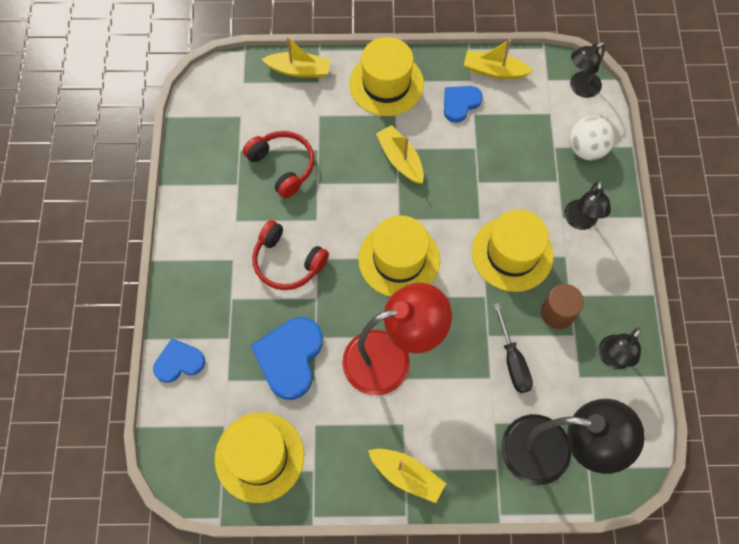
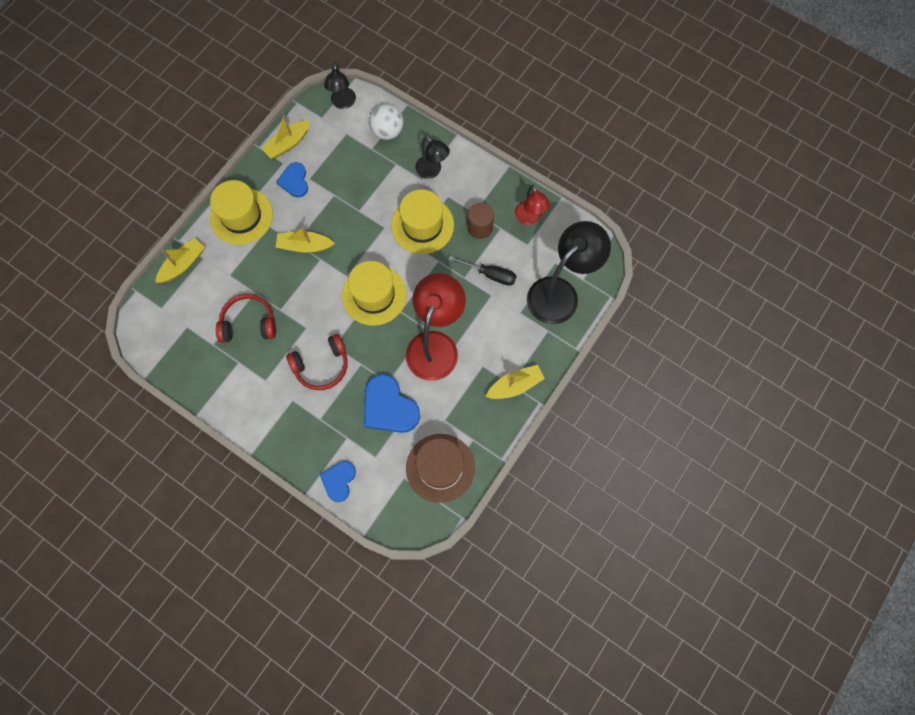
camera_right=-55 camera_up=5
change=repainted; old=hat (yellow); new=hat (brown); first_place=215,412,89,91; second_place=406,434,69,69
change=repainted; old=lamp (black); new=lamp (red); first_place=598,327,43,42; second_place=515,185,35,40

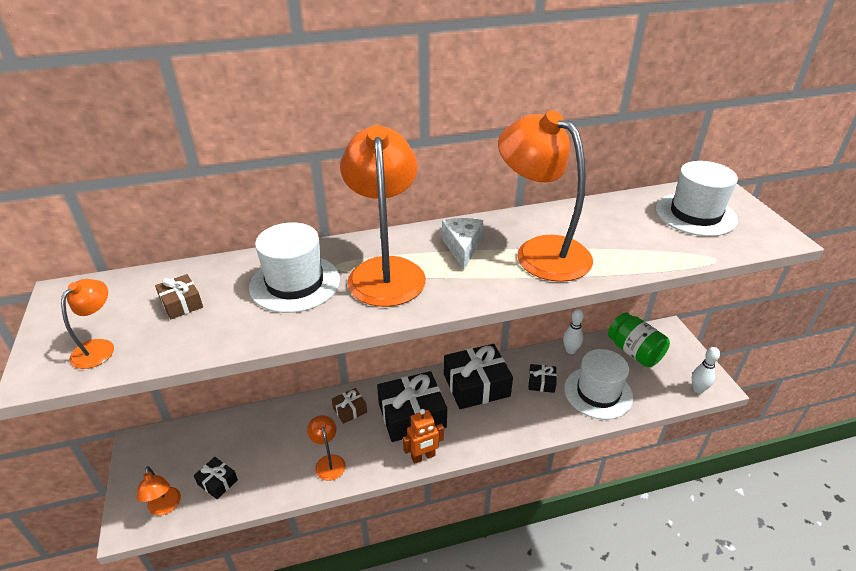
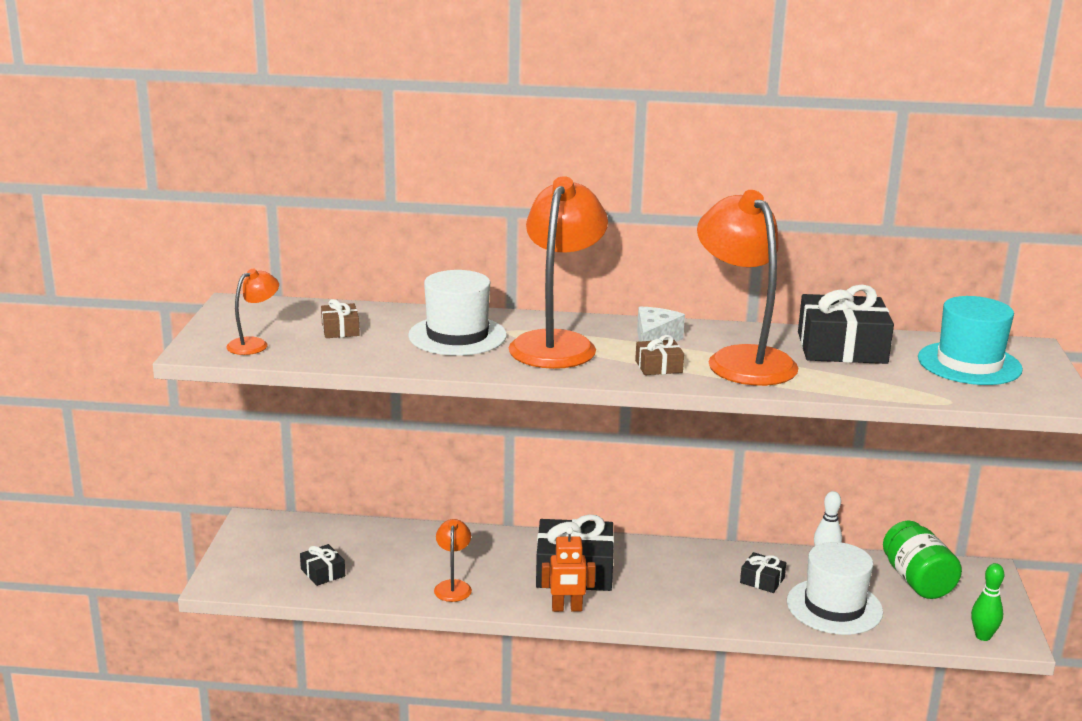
camera_right=20 camera_up=-15
change=shifted; old=gift (brown); first_place=332,388,35,36; second_place=635,335,49,40
change=shifted; old=gift (black); first_place=444,344,69,65; second_place=798,284,96,80
change=repainted; old=hat (white); new=hat (turquoise); first_place=655,161,83,75; second_place=918,296,105,89
change=repainted; old=bowling pin (white); new=bowling pin (green); first_place=692,347,28,47; second_place=971,563,33,78
change=gone; old=lamp (orange); first_place=137,466,44,50

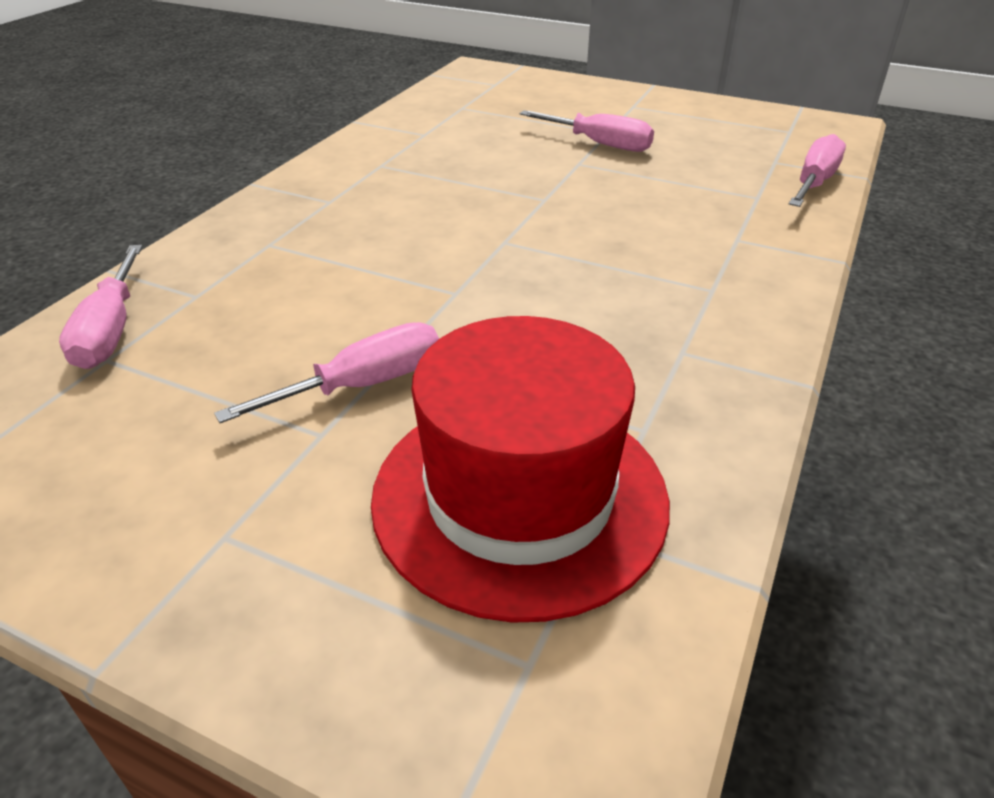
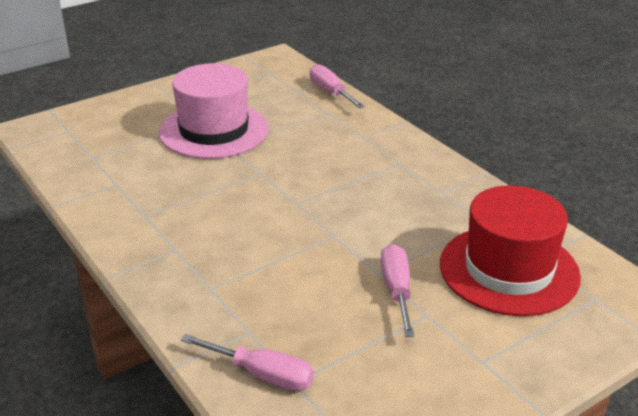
camera_right=-60 camera_up=-5
change=swapped; old=screwdriver (pink); new=hat (pink); first_place=520,110,134,42; second_place=159,63,110,96

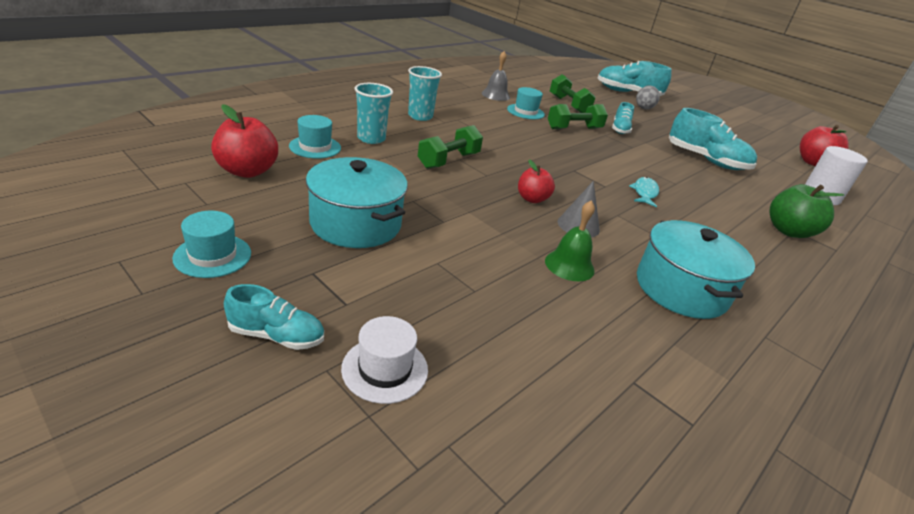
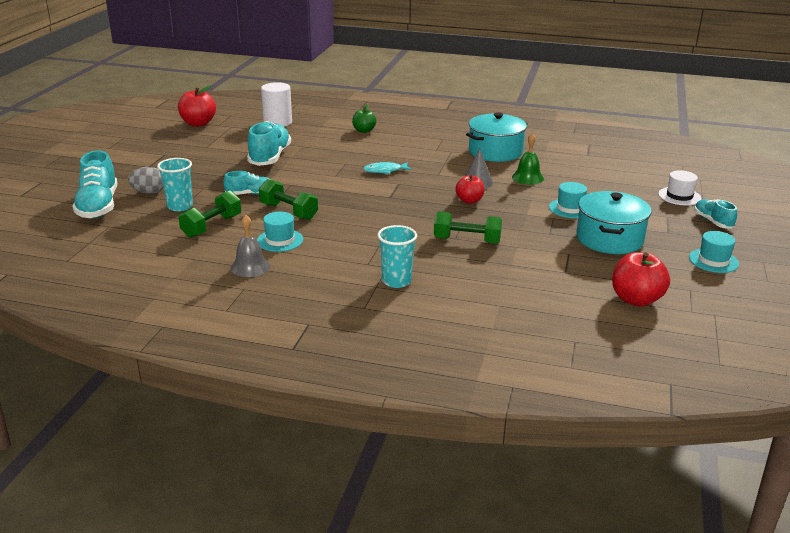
camera_right=-115 camera_up=-5
change=shifted; old=cup (turquoise); first_place=355,83,38,61; second_place=157,158,36,53
change=scaled; old=apple (green); first_place=770,184,75,54; second_place=352,104,25,29; factor=0.64
change=shifted; old=hat (turquoise); first_place=289,115,52,44; second_place=549,182,38,36

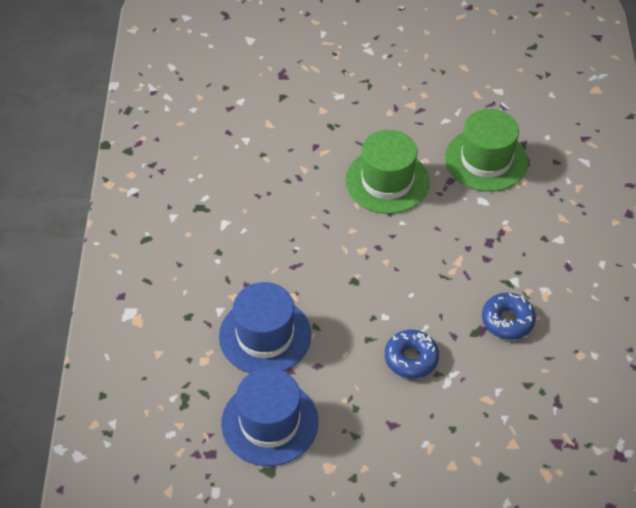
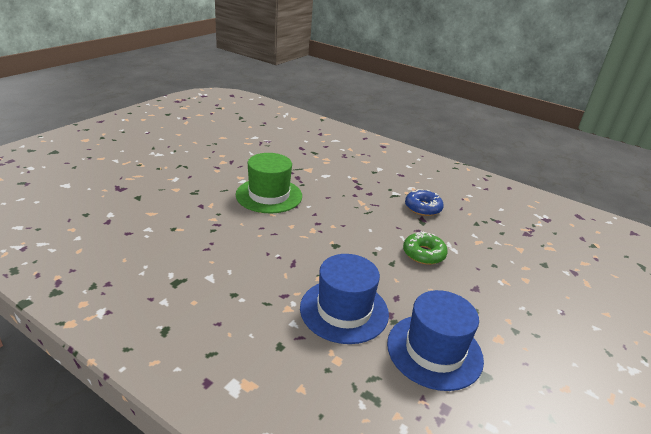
camera_right=-60 camera_up=-20
change=repainted; old=donut (blue); new=donut (green); first_place=385,330,54,49; second_place=403,231,45,34
change=gone; old=hat (green); first_place=445,109,83,83

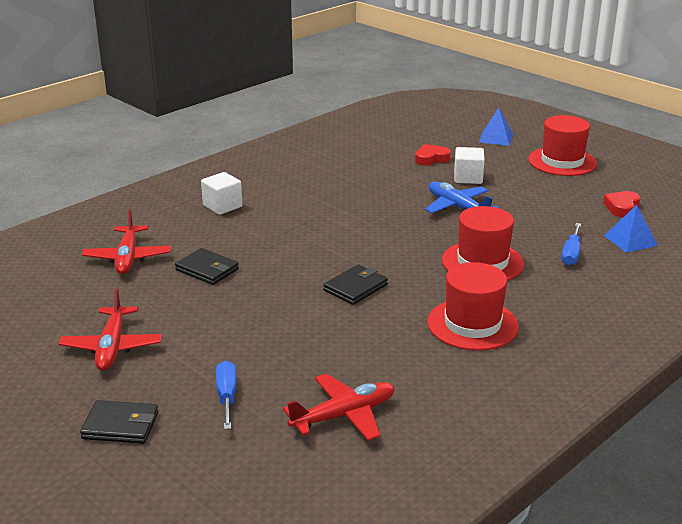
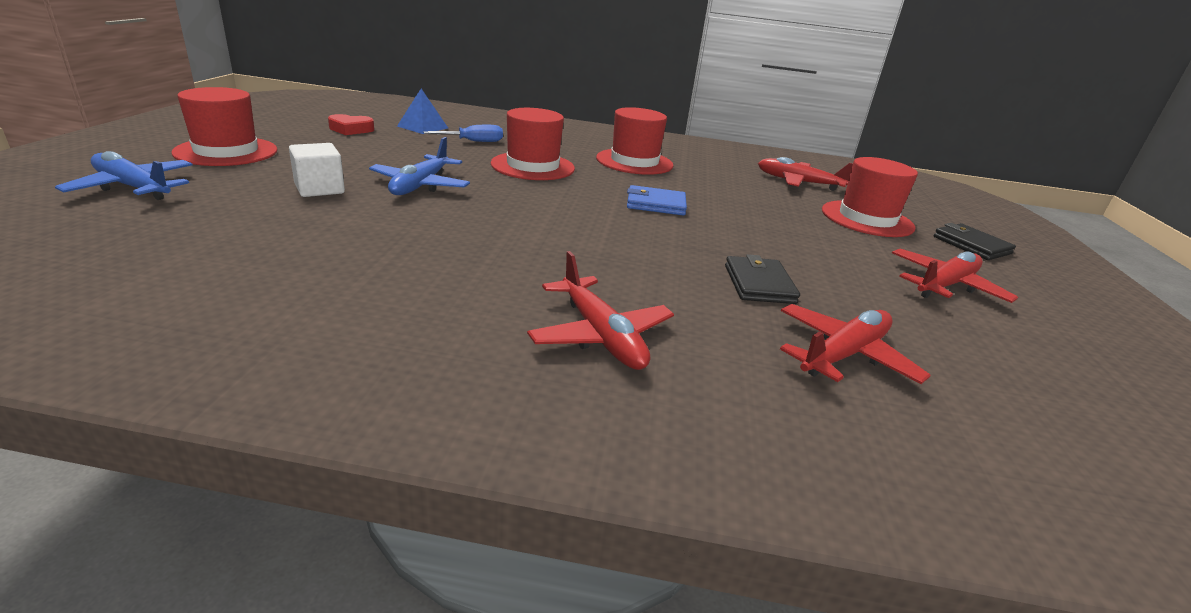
camera_right=-130 camera_up=0
change=swapped; old=pyramid (blue); new=plane (blue); first_place=479,108,34,38; second_place=55,151,137,49
change=swapped; old=cube (white); new=plane (red); first_place=201,172,42,43; second_place=527,251,147,119
change=repainted; old=wallet (black); new=wallet (blue); first_place=323,264,65,41; second_place=627,185,60,31
change=swapped; old=screwdriver (blue); new=hat (red); first_place=216,360,21,69; second_place=822,157,96,80
change=gone; old=heart (red); first_place=415,144,36,22

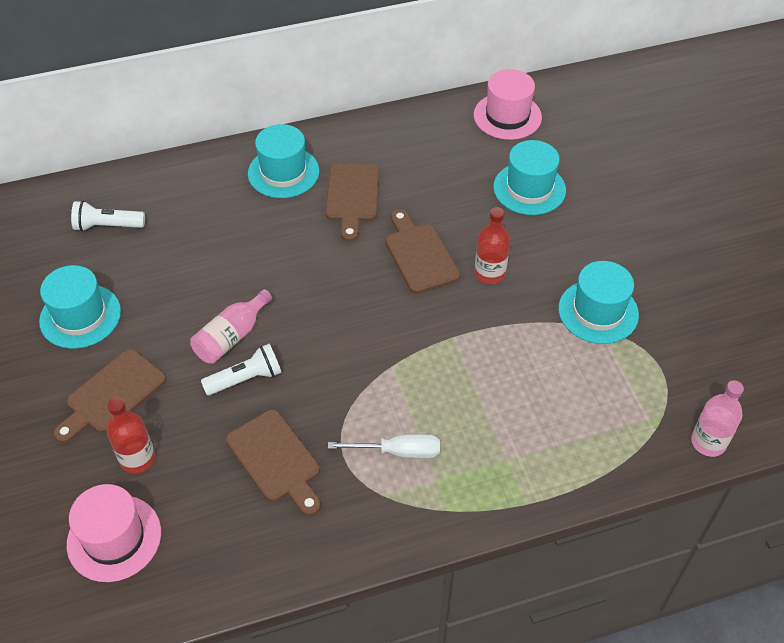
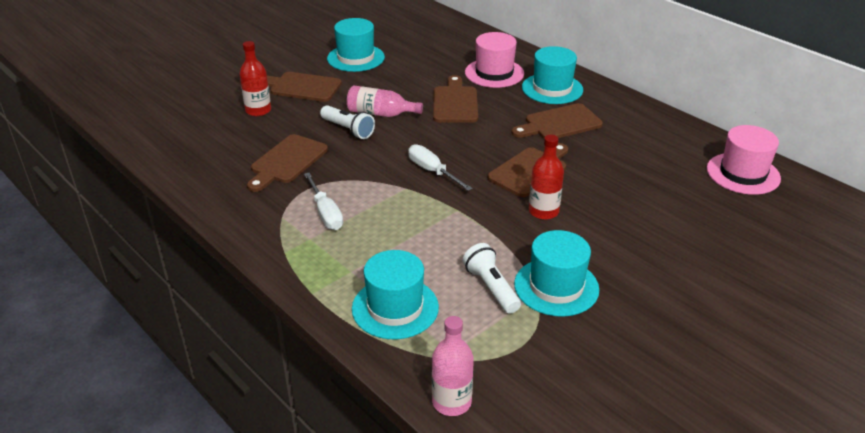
camera_right=65 camera_up=-15
change=shifted; old=hat (turquoise); first_place=493,140,73,75; second_place=352,250,87,89
change=new; new=screwdriver (white); second_place=408,144,65,47
change=new; new=cutting board (brown); second_place=433,75,45,48
change=shifted; old=flashlight (white); first_place=71,201,74,31; second_place=463,243,58,71
change=shifted; old=hat (pink); first_place=67,484,94,98; second_place=465,32,59,56

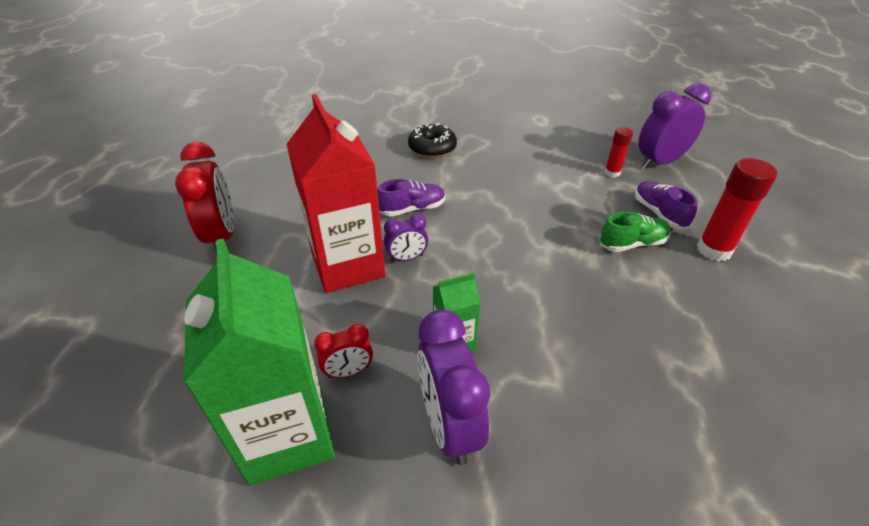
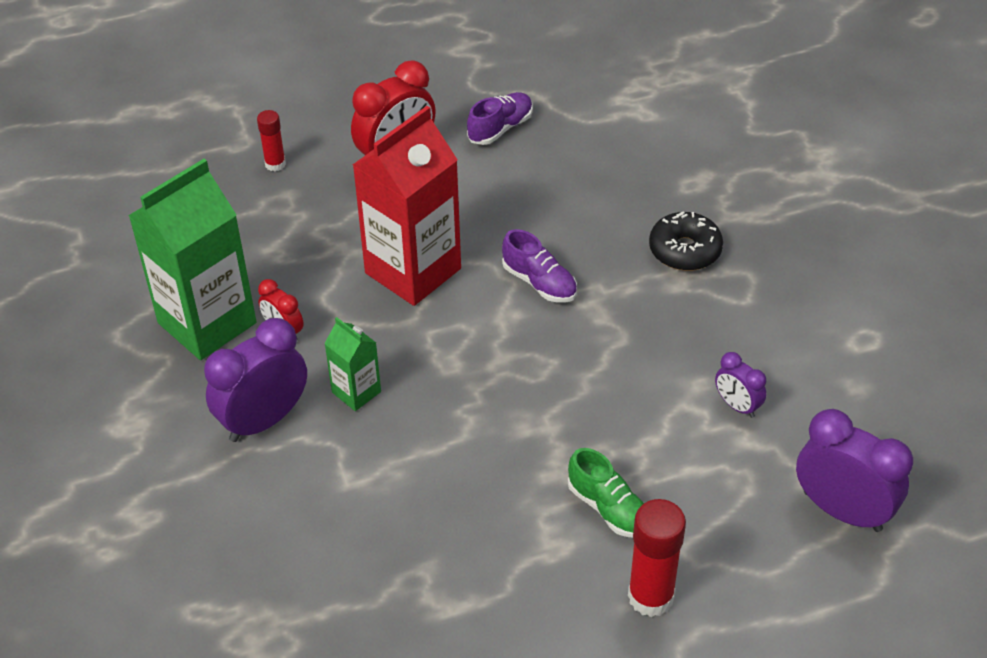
camera_right=65 camera_up=5
change=shifted; old=glue stick (red); first_place=604,127,29,51; second_place=257,110,29,62
change=shifted; old=shoe (purple); first_place=635,181,63,48; second_place=467,92,66,53
change=shifted; old=clock (purple); first_place=384,214,44,48; second_place=715,352,51,66

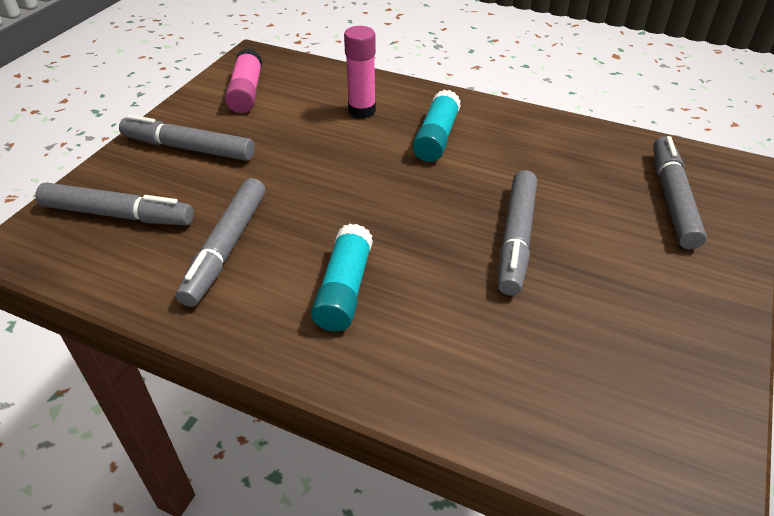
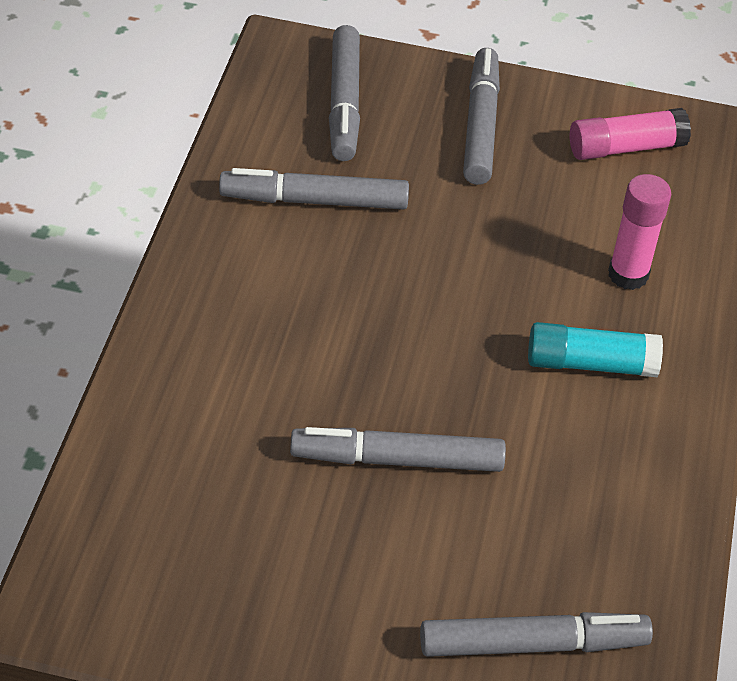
camera_right=75 camera_up=5
change=gone; old=glue stick (turquoise); first_place=311,224,62,107

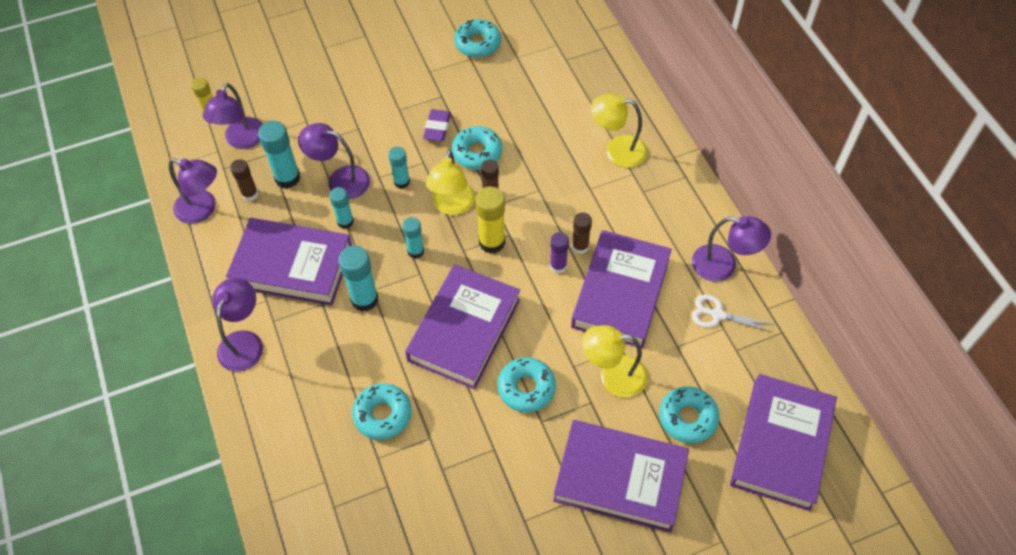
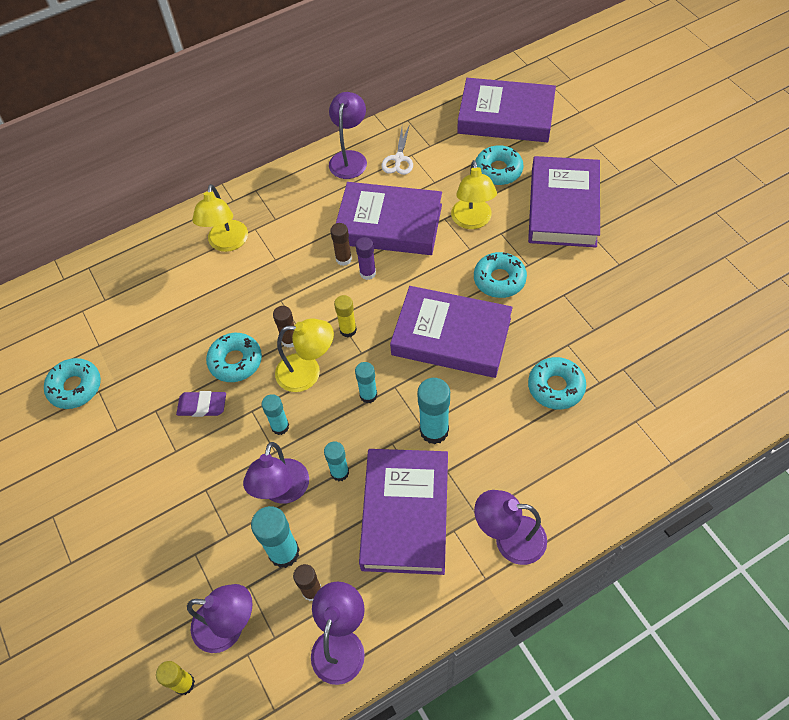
camera_right=-95 camera_up=0
change=scaled; old=glue stick (yellow); first_place=475,187,30,67; second_place=334,295,23,42; factor=0.63

